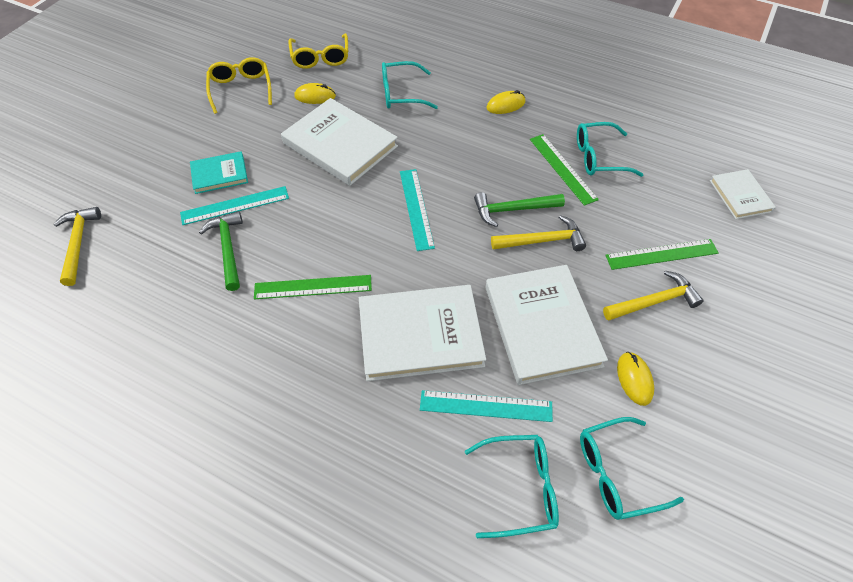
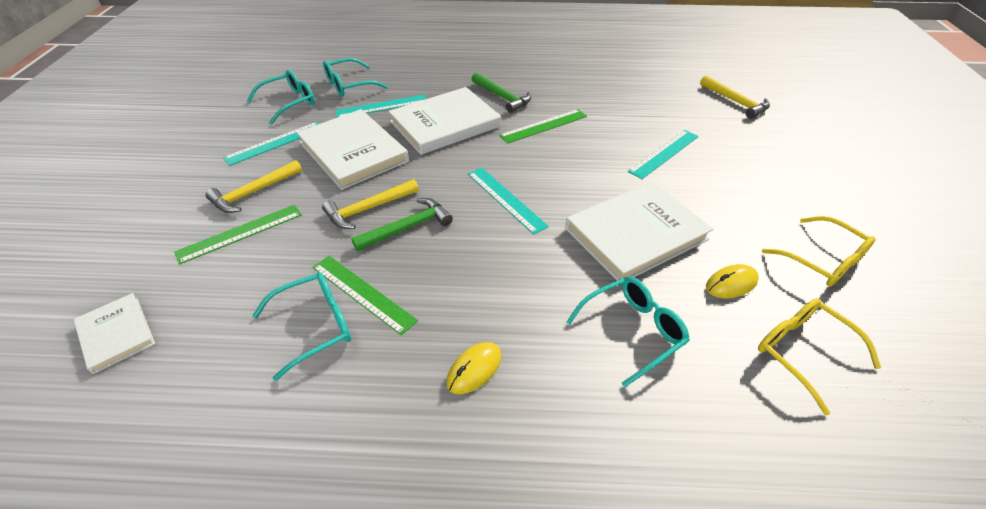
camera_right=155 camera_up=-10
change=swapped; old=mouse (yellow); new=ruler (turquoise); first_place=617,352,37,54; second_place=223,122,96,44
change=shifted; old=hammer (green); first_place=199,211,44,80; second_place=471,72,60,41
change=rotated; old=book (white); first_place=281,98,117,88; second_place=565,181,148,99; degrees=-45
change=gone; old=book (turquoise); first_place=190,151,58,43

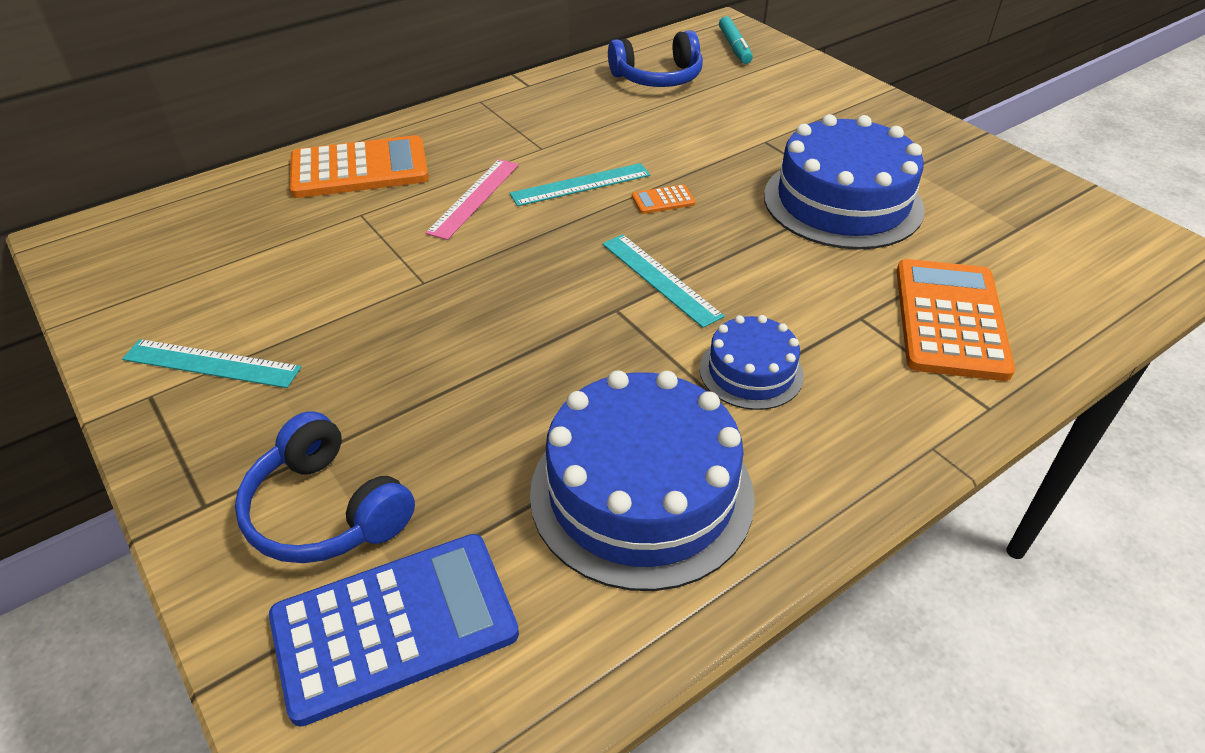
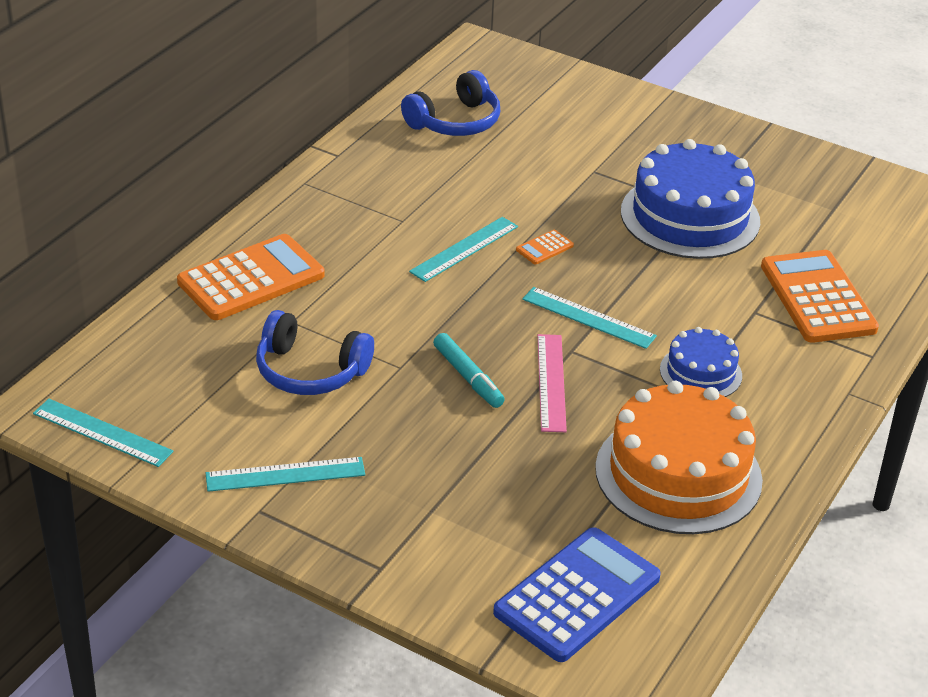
camera_right=-25 camera_up=-5
change=new; new=ruler (turquoise); second_place=33,399,141,68
change=shifted; old=headphones (blue); first_place=235,411,180,152; second_place=256,310,118,85
change=shifted; old=marker (turquoise); first_place=719,16,34,48; second_place=433,333,72,75
change=shifted; old=ruler (pink); first_place=426,159,93,81; second_place=538,334,29,98
change=repainted; old=cake (blue); new=cake (orange); first_place=530,370,225,221; second_place=595,381,168,153

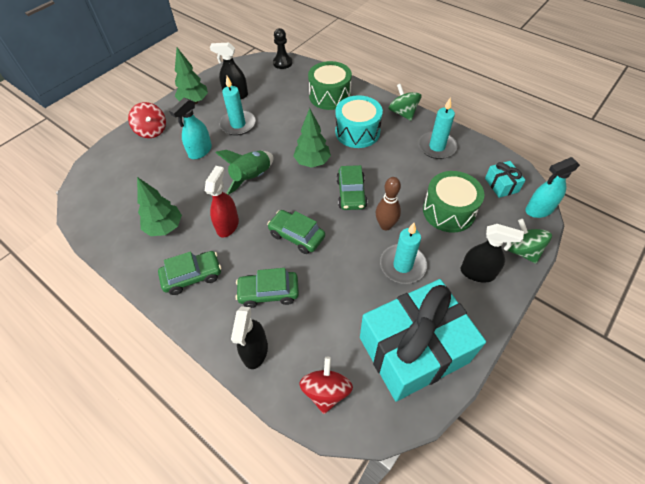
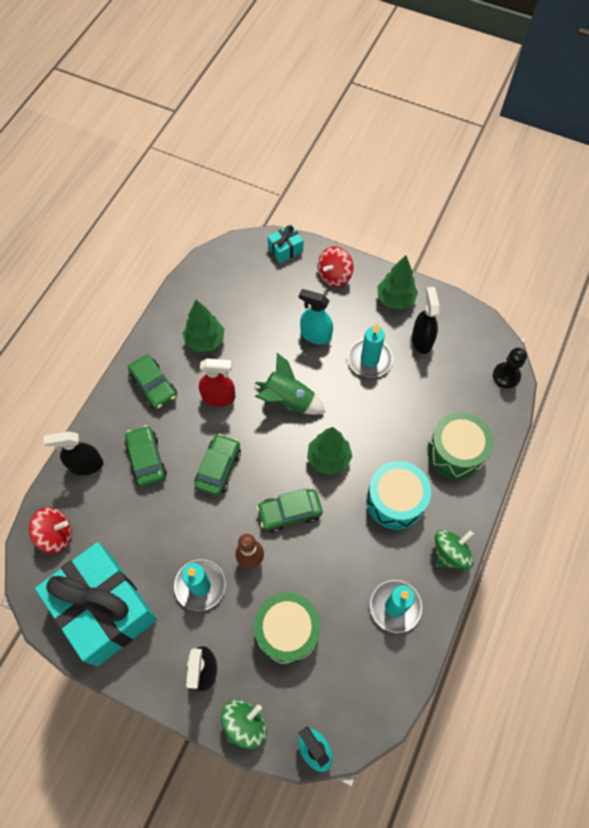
camera_right=75 camera_up=10
change=shifted; old=gift (turquoise); first_place=485,161,40,37; second_place=267,225,36,38

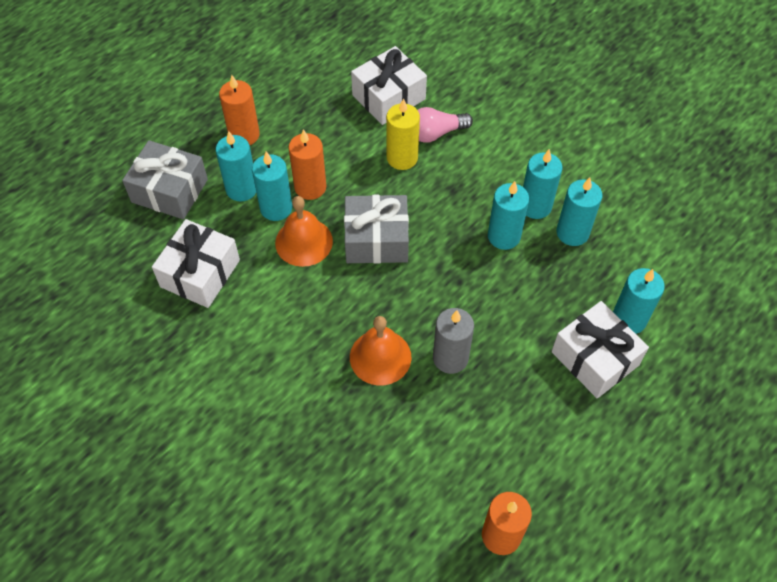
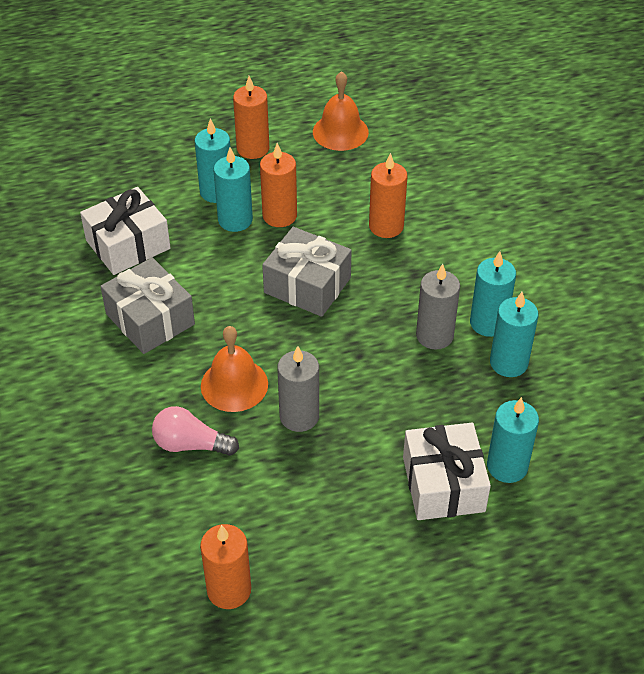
camera_right=30 camera_up=-10
change=shifted; old=gift (grey); first_place=122,140,86,79; second_place=100,258,95,96
change=shifted; old=light bulb (pink); first_place=418,107,55,36; second_place=152,406,87,50
change=shifted; old=bell (orange); first_place=275,196,58,71; second_place=313,71,56,80
change=repainted; old=candle (yellow); new=candle (orange); first_place=386,98,34,72; second_place=369,153,39,85
change=repainted; old=candle (turquoise); new=candle (grey); first_place=488,181,41,69; second_place=416,264,44,86
change=gone; old=gift (white); first_place=351,46,76,79

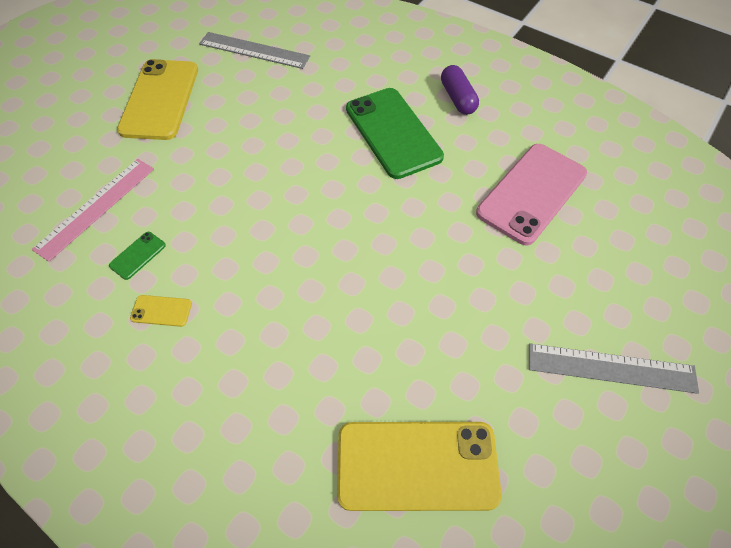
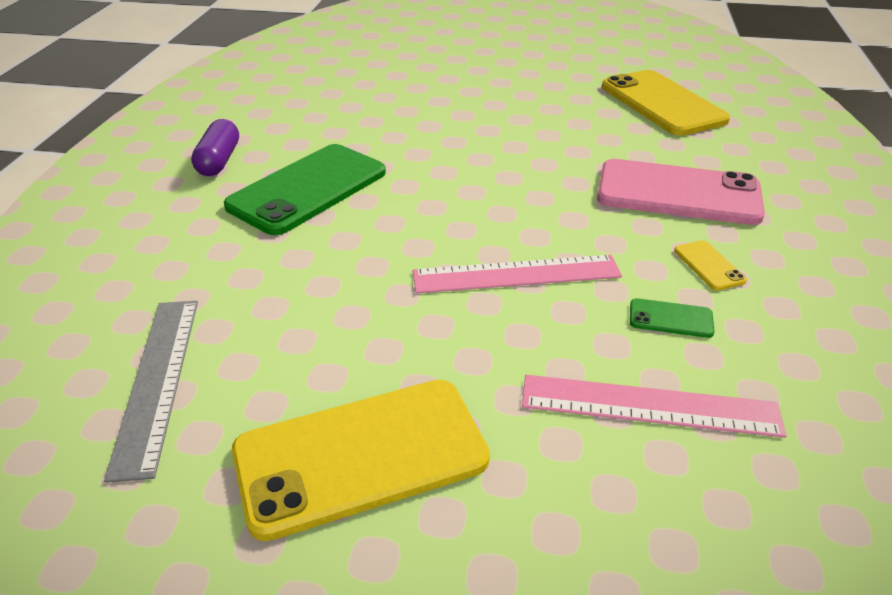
camera_right=-115 camera_up=-20
change=rotated; old=capsule (purple); first_place=441,65,38,50; second_place=191,119,48,57; degrees=-45
change=new; new=ruler (pink); second_place=412,255,210,38
change=shifted; old=phone (pink); first_place=476,144,111,102; second_place=597,159,168,66
change=gone; old=ruler (grey); first_place=529,343,170,51

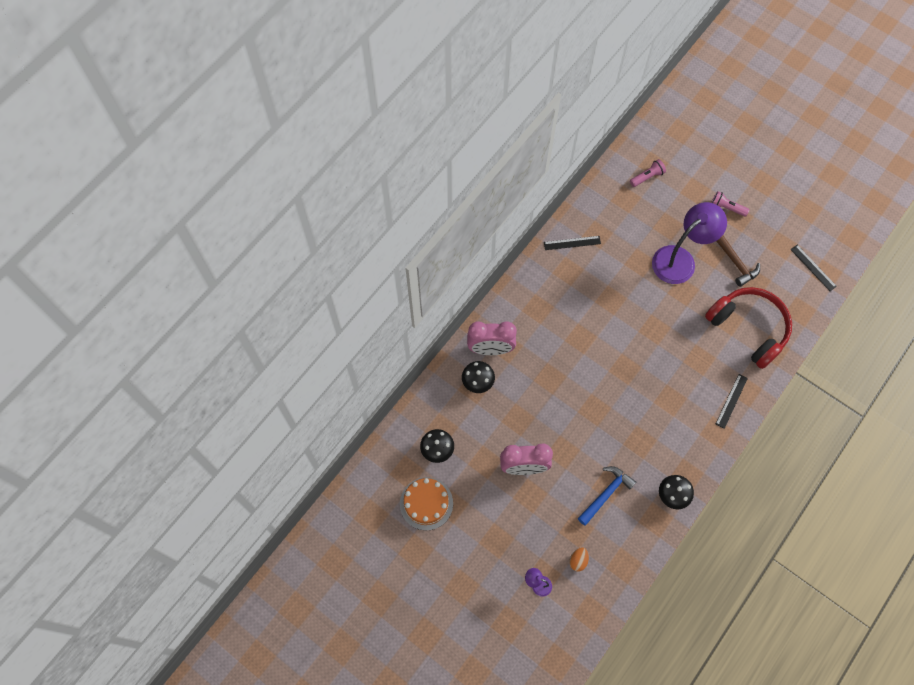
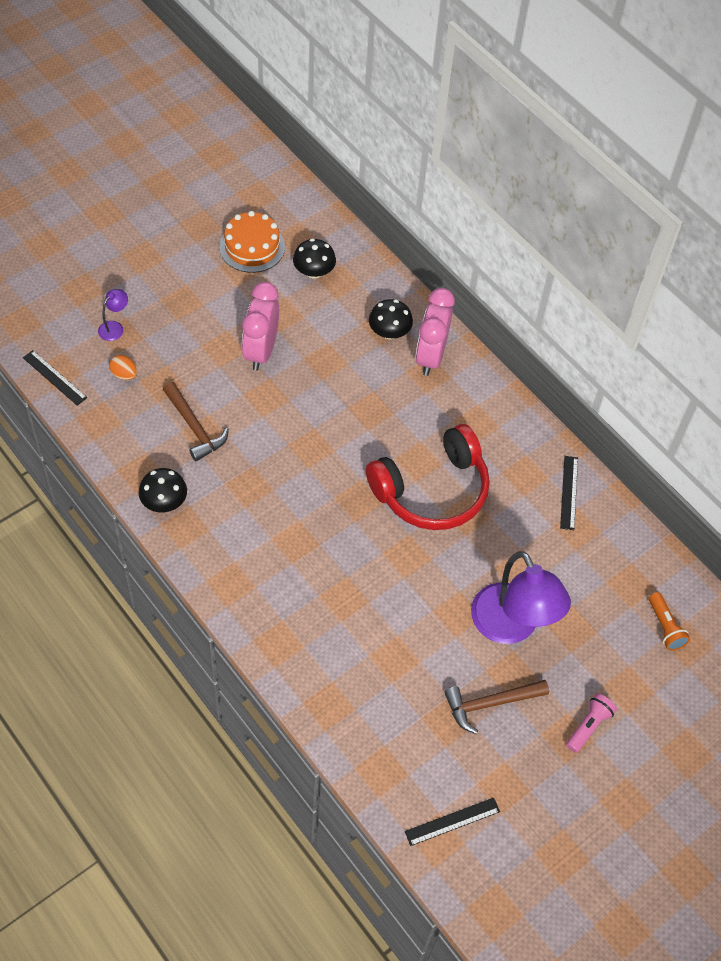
camera_right=100 camera_up=-10
change=shifted; old=ruler (black); first_place=716,374,32,55; second_place=23,350,64,56
change=repainted; old=hammer (blue); new=hammer (brown); first_place=578,466,58,60; second_place=163,382,66,79
change=shifted; old=headphones (red); first_place=705,287,87,82; second_place=366,424,124,106
change=repainted; old=flashlight (pink); new=flashlight (orange); first_place=630,159,36,28; second_place=649,592,41,59

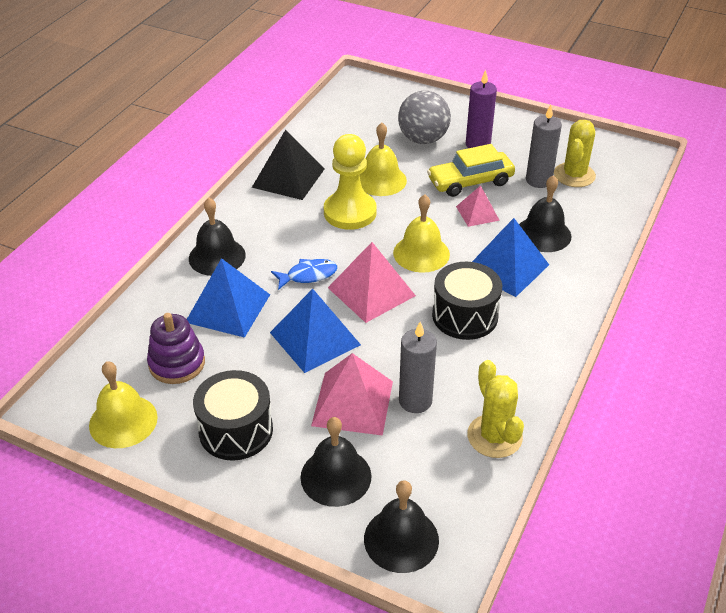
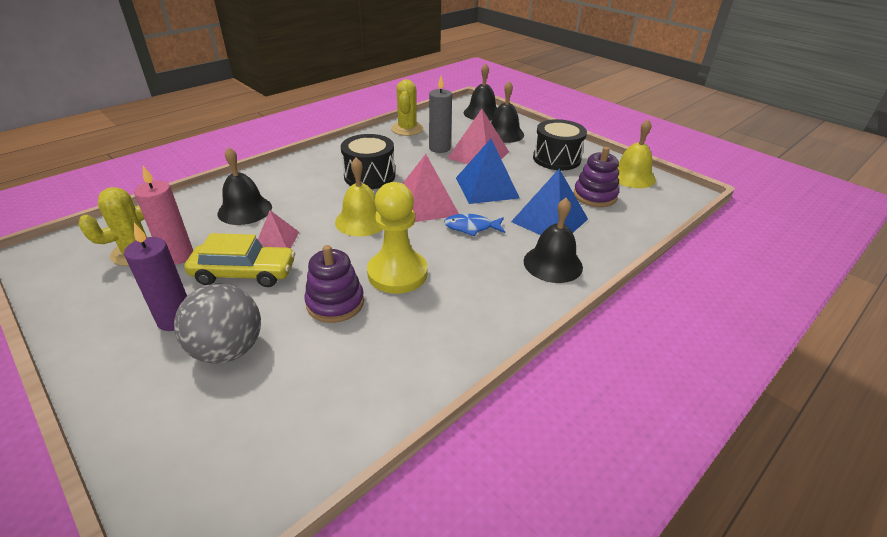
camera_right=-160 camera_up=-5
change=repainted; old=candle (grey); new=candle (pink); first_place=526,105,36,83; second_place=134,166,59,99
change=swapped; old=bell (yellow); new=stacking toy (purple); first_place=359,123,48,73; second_place=304,245,60,78
change=gone; old=pyramid (black); first_place=252,130,72,70
change=gone; old=pyramid (blue); first_place=472,218,77,79

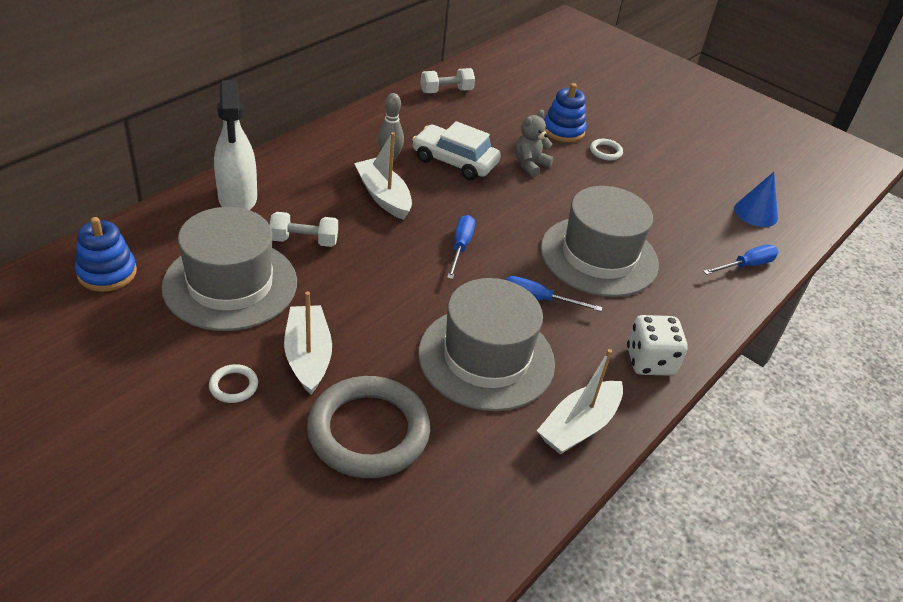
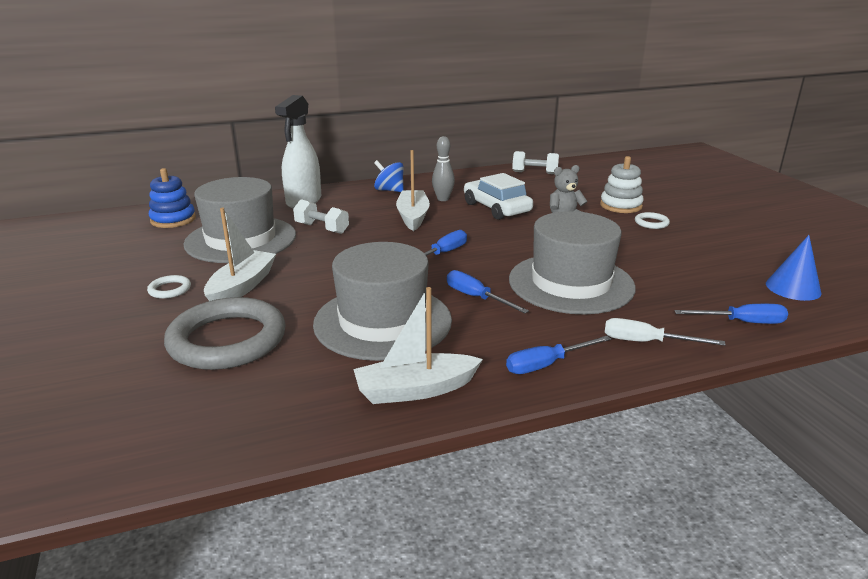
camera_right=35 camera_up=-15
change=new; new=spinning top (blue); second_place=374,160,30,32
change=swapped; old=dice (white); new=screwdriver (blue); first_place=627,315,61,61; second_place=506,336,105,38
change=repainted; old=stacking toy (blue); new=stacking toy (white); first_place=544,83,43,59; second_place=600,156,44,57
change=new; new=screwdriver (white); second_place=604,318,122,28

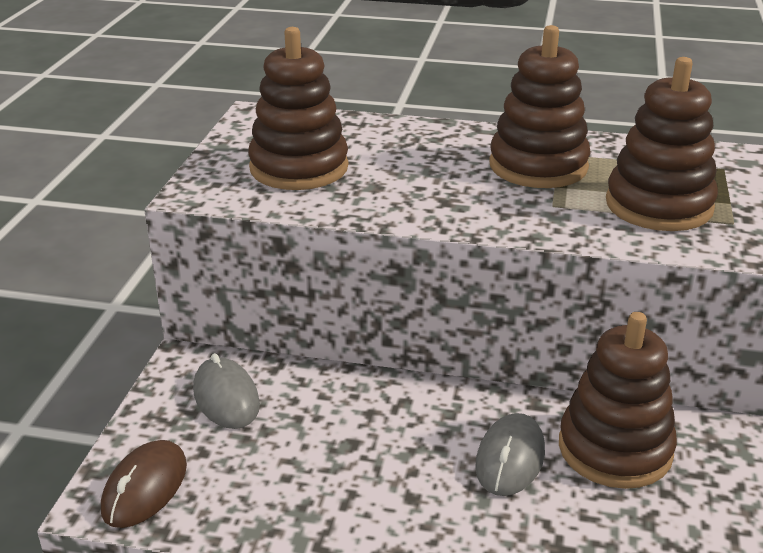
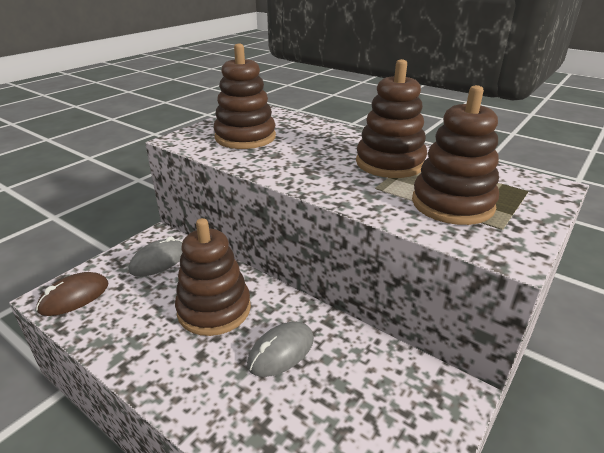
camera_right=25 camera_up=0
change=rotated; old=mouse (grey); first_place=193,353,67,76; second_place=129,236,54,41; degrees=45
change=shifted; old=stacking toy (brown); first_place=559,312,118,177; second_place=175,218,76,118

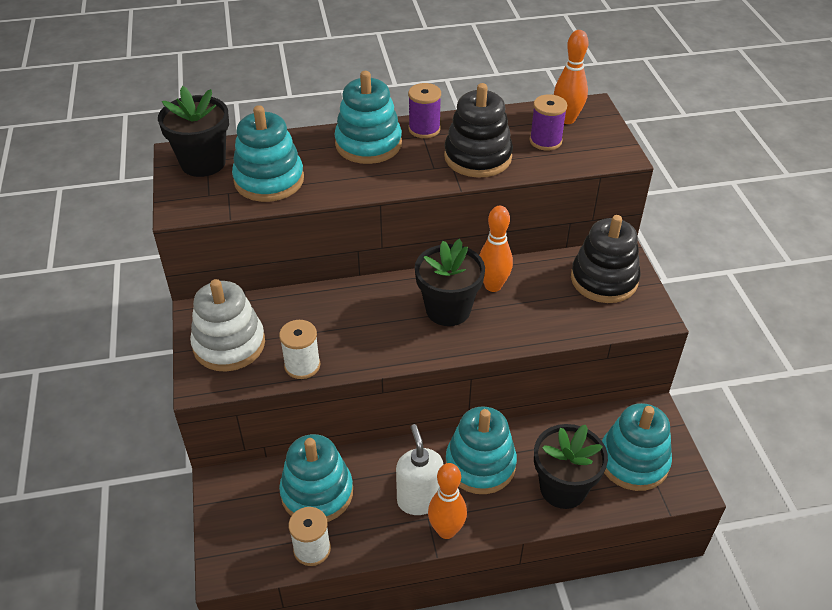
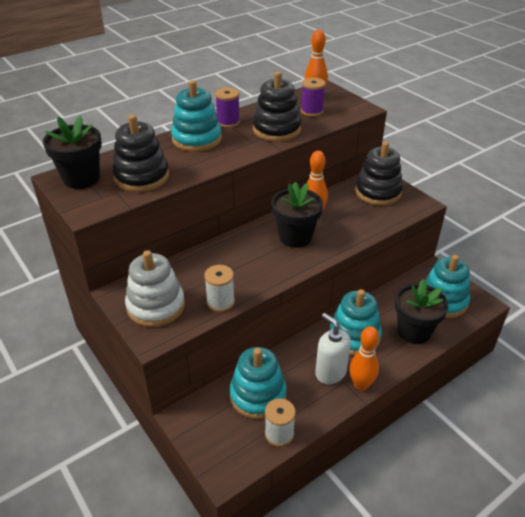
camera_right=-25 camera_up=-5
change=repainted; old=stacking toy (turquoise); new=stacking toy (black); first_place=232,105,72,97; second_place=112,115,57,77

